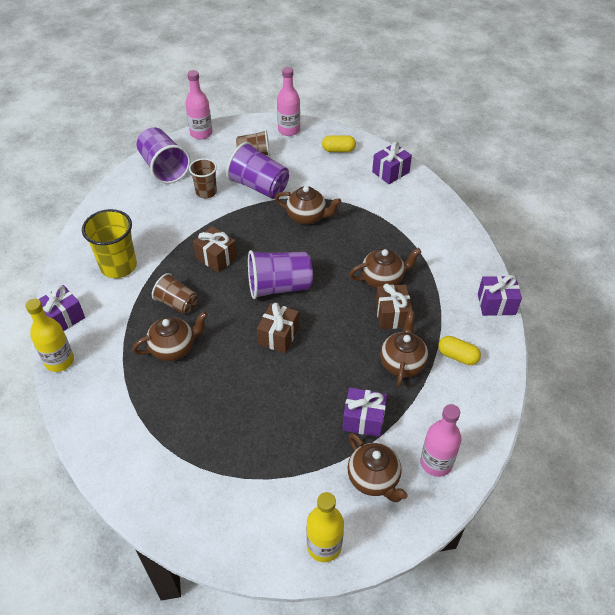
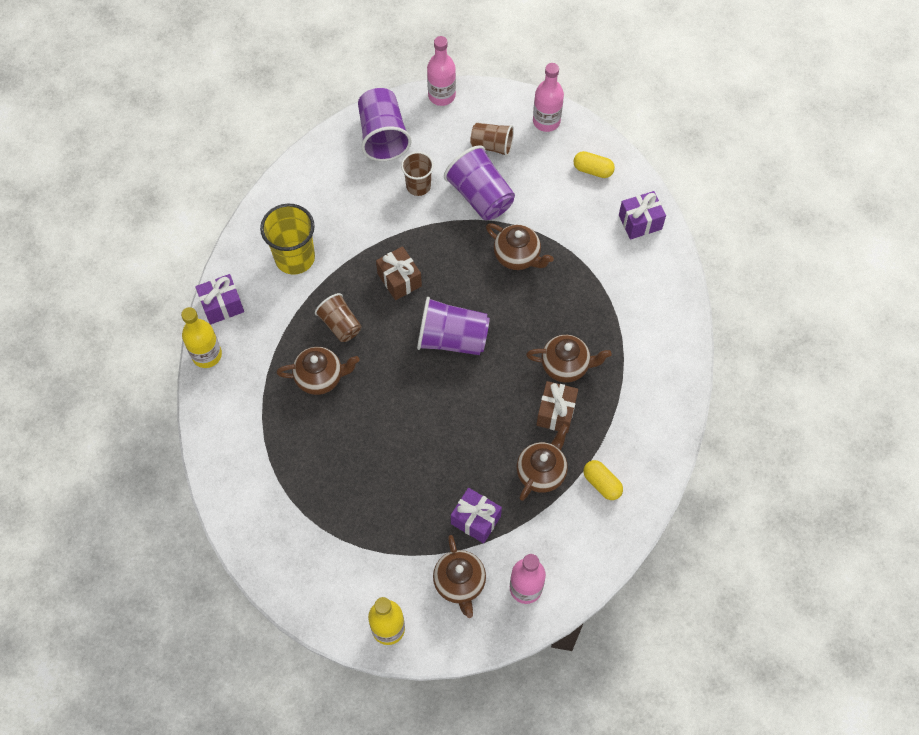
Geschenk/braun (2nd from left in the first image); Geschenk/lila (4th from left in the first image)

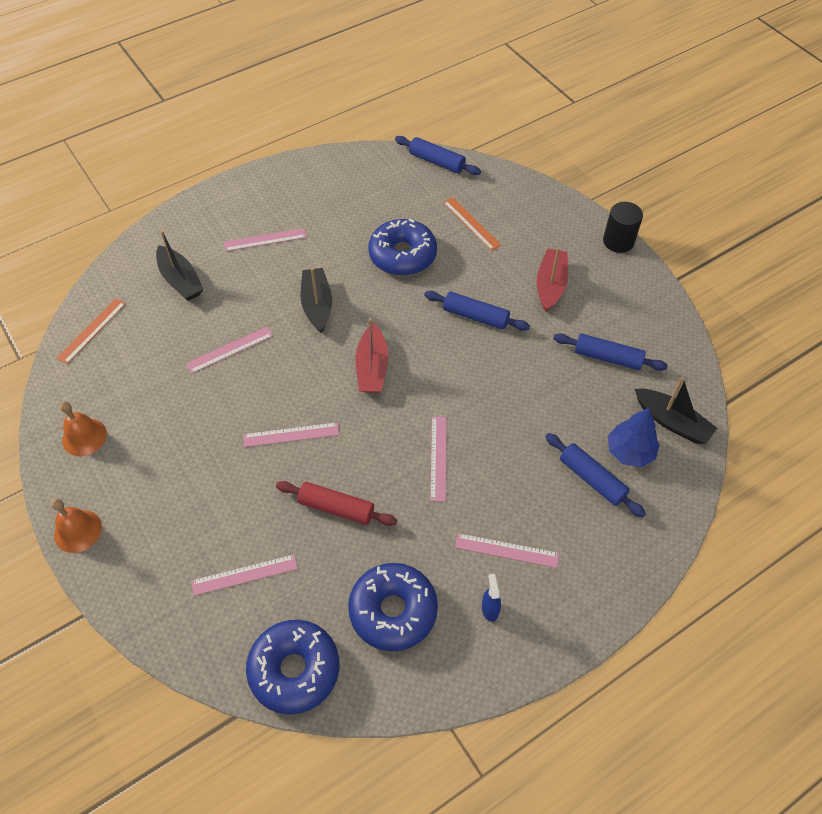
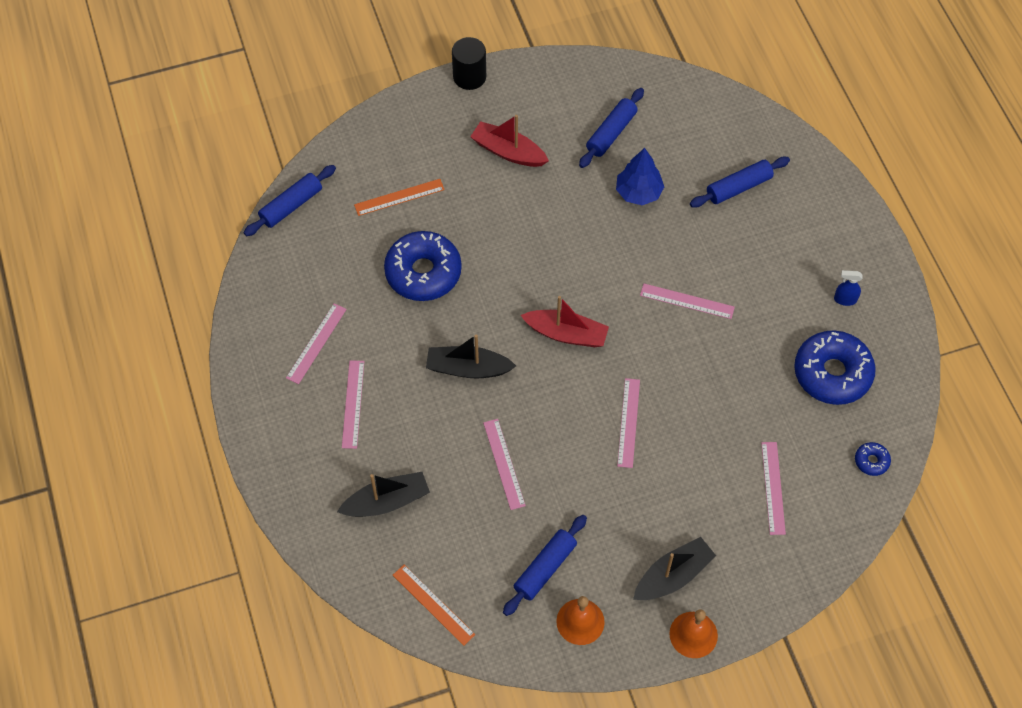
Donut/blau (3rd from left); Nudelholz/rot; Nudelholz/blau (2nd from left); Lineal/rosa (1st from left); Baum/blau; Boot/schwarz (3rd from left)

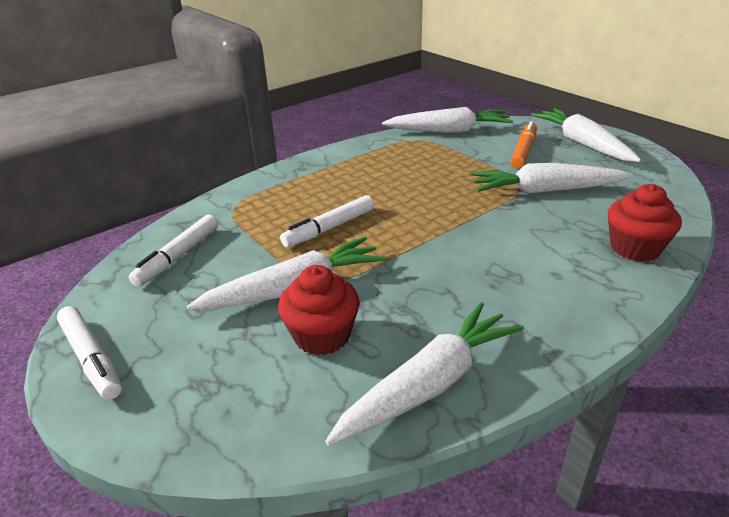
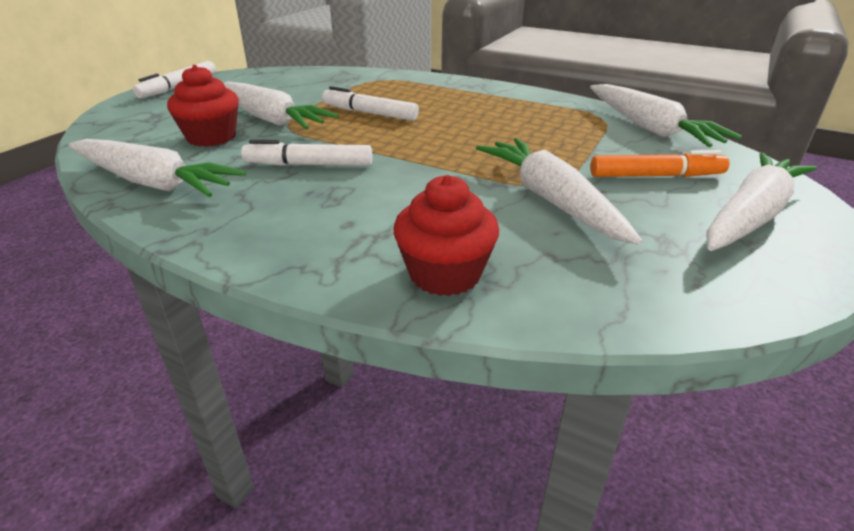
Filzstift/weiß (2nd from left)

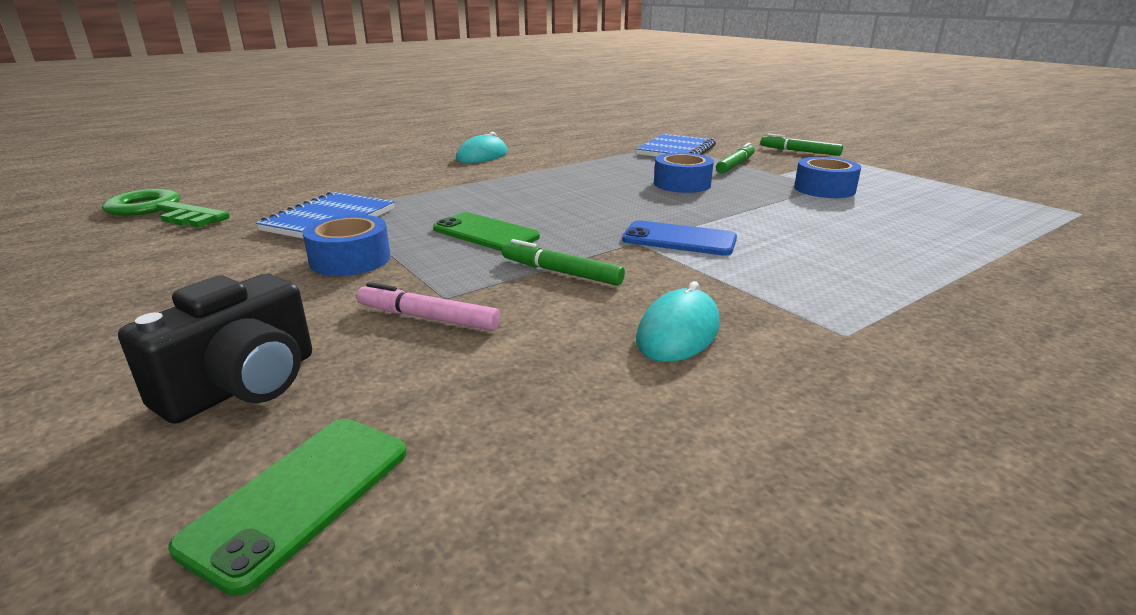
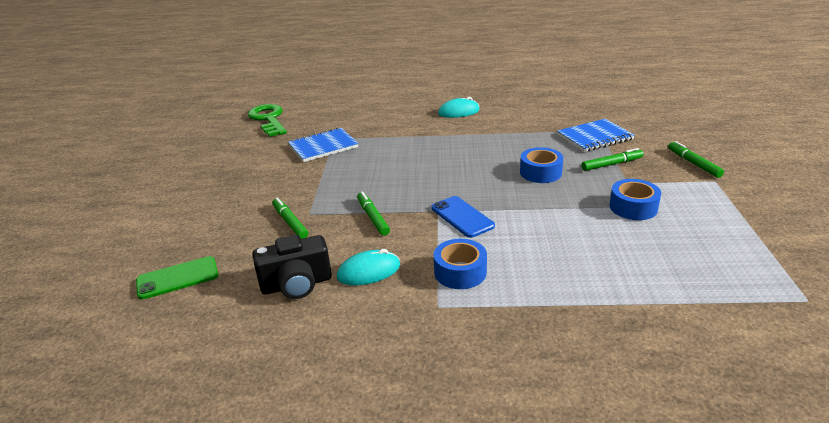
Kamera/schwarz; Klebeband/blau (1st from left); Filzstift/grün (1st from left); Handy/grün (2nd from left in the first image)

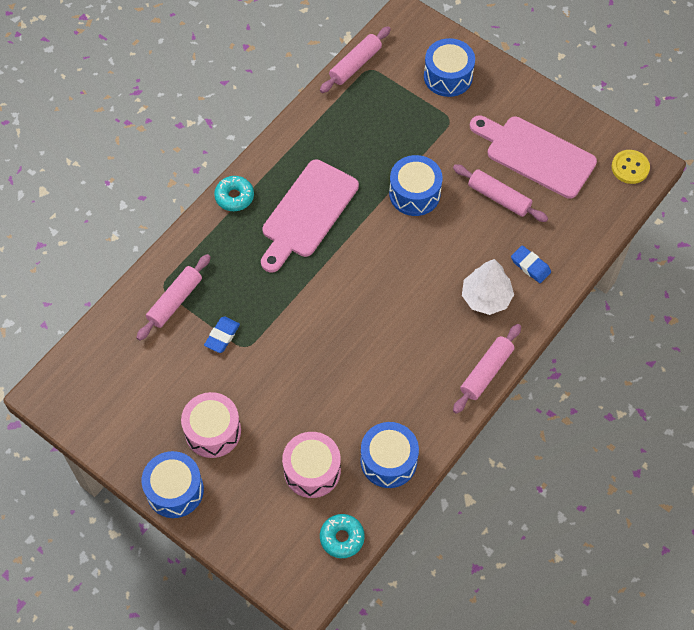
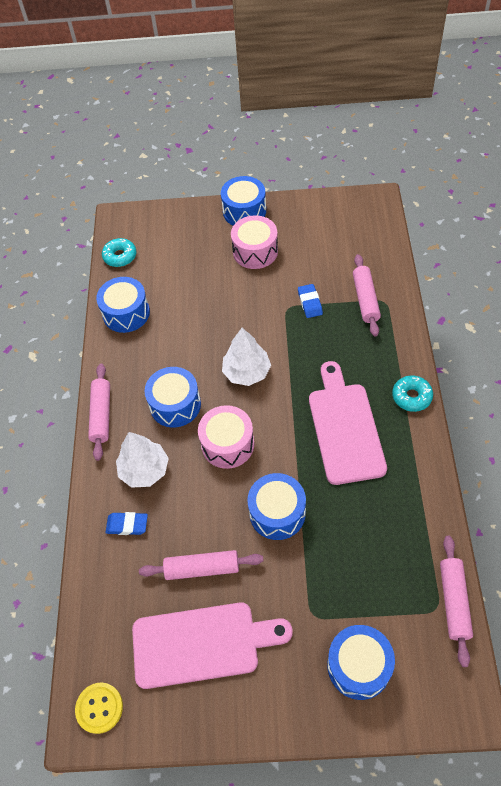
Trommel/rosa (1st from left); Trommel/blau (2nd from left); Baum/weiß (2nd from left)

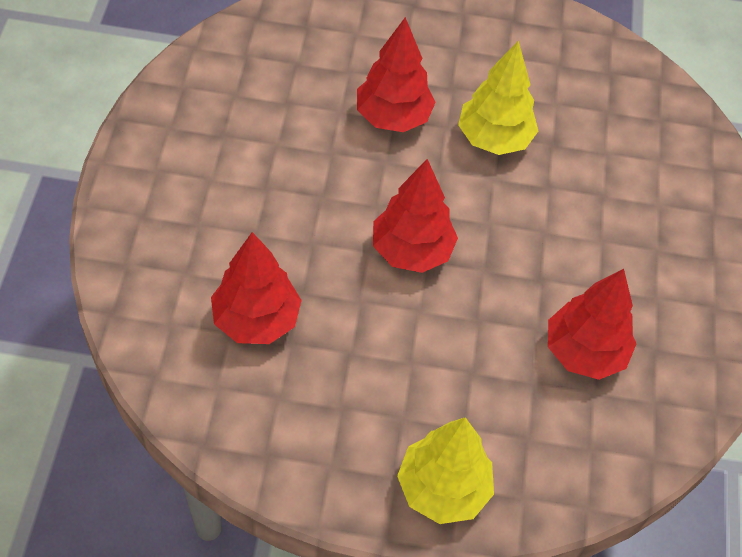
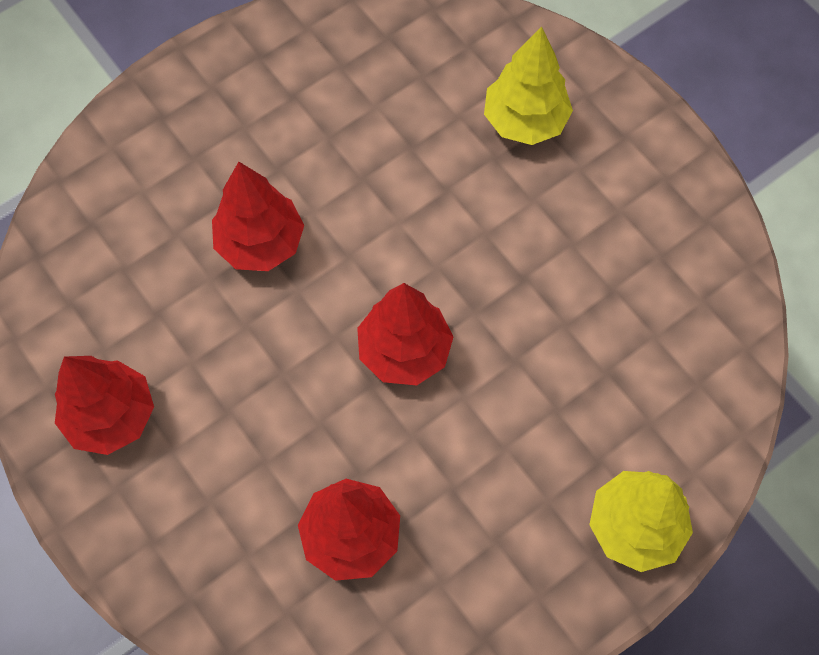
Baum/gelb (1st from left); Baum/rot (1st from left)

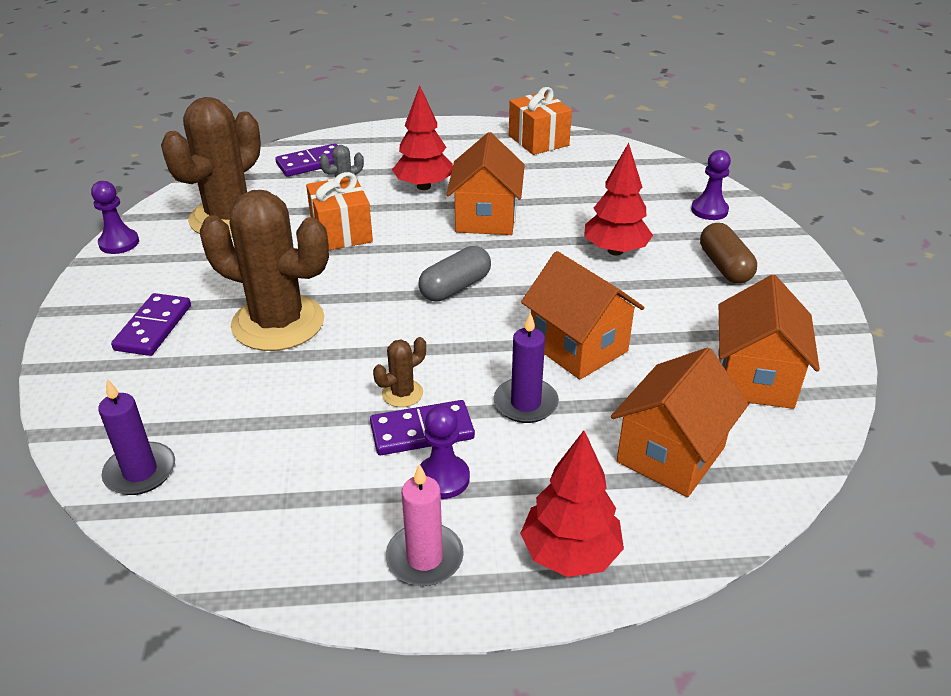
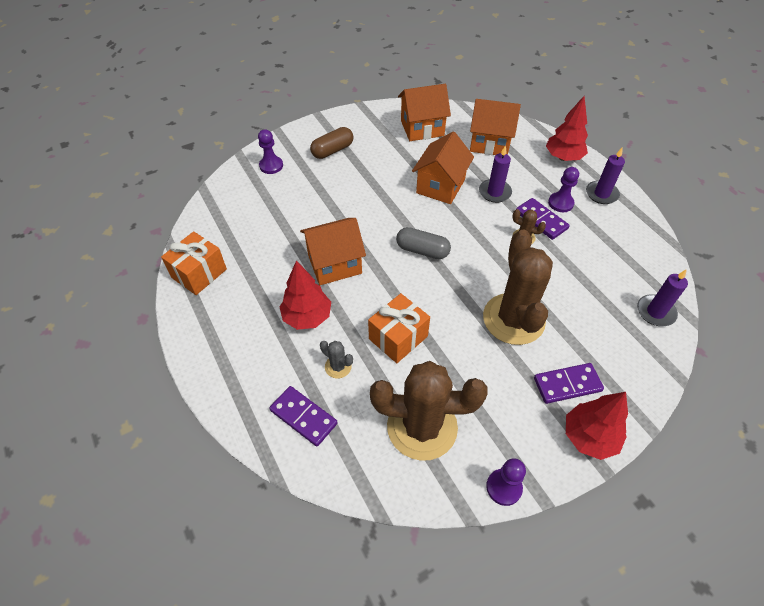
Kerze/lila (2nd from left); Baum/rot (3rd from left)

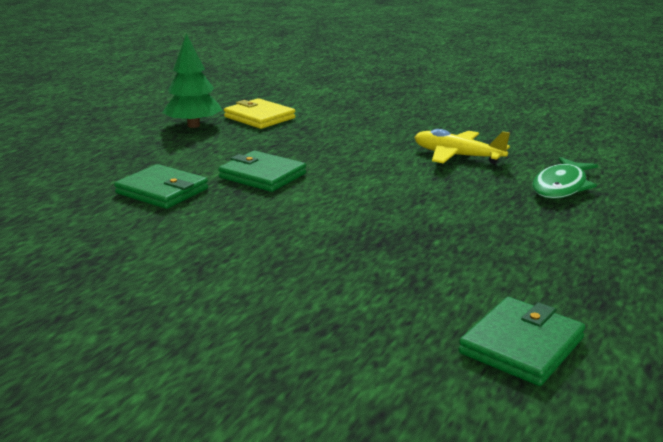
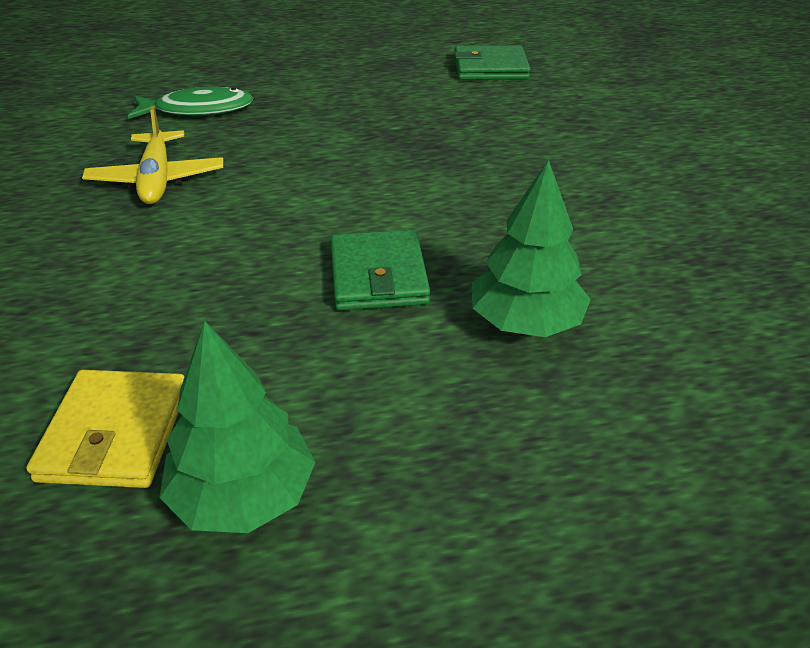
Baum/grün (2nd from left)

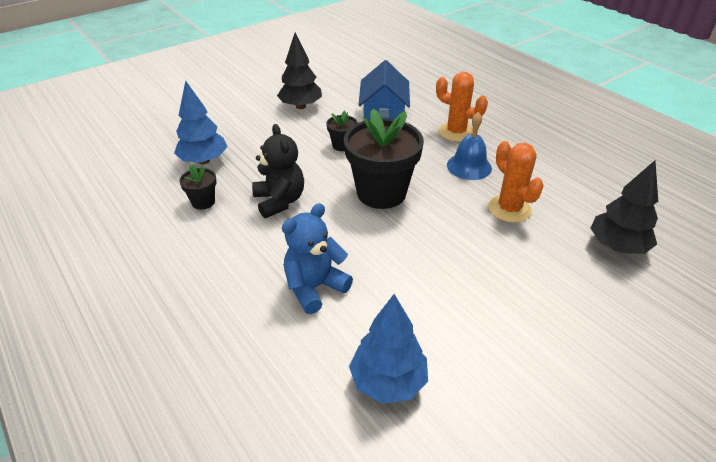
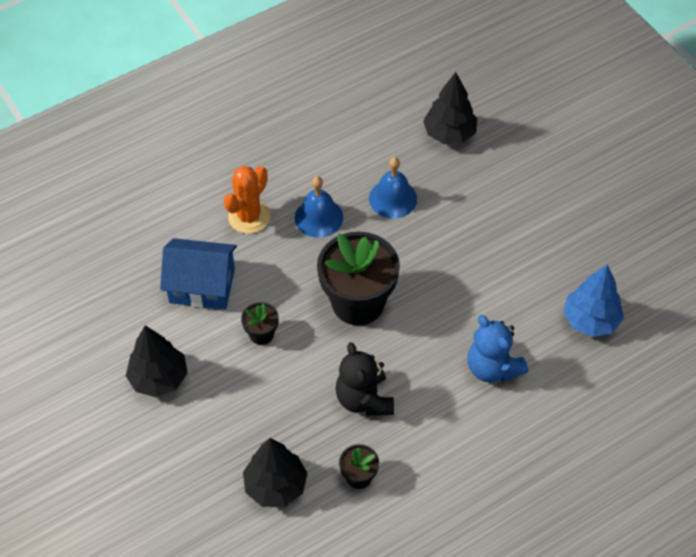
Baum/schwarz (2nd from left); Teddybär/schwarz; Glocke/blau (2nd from left)

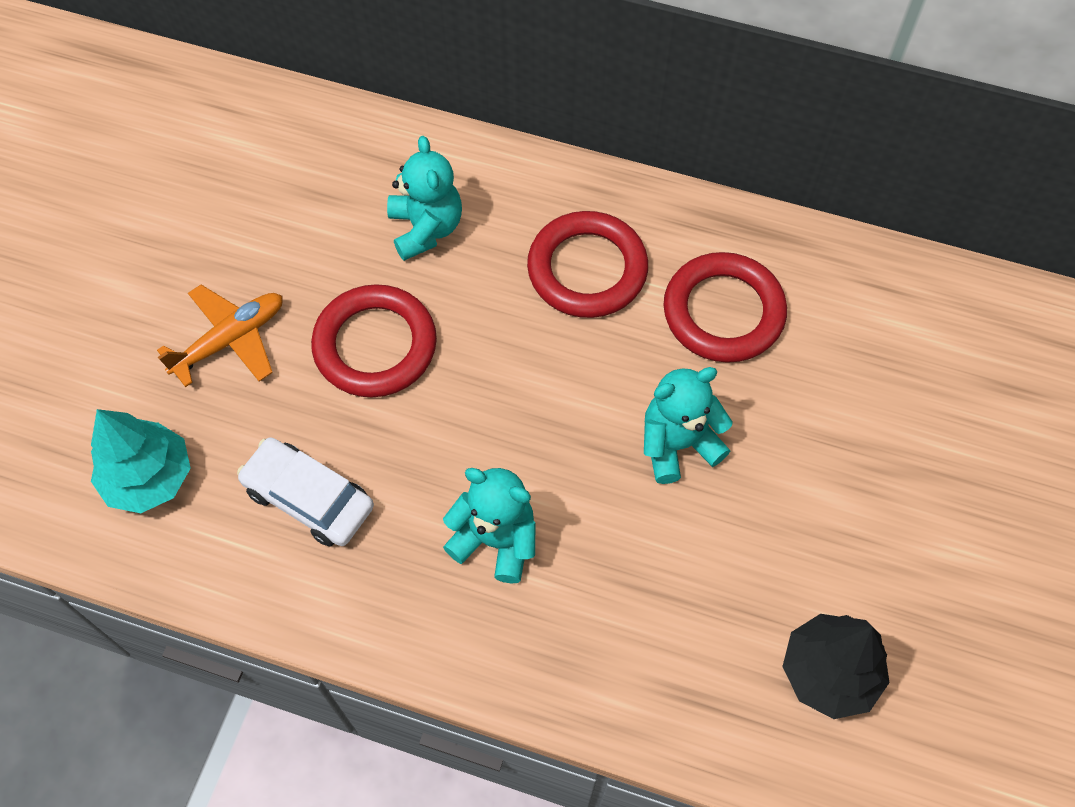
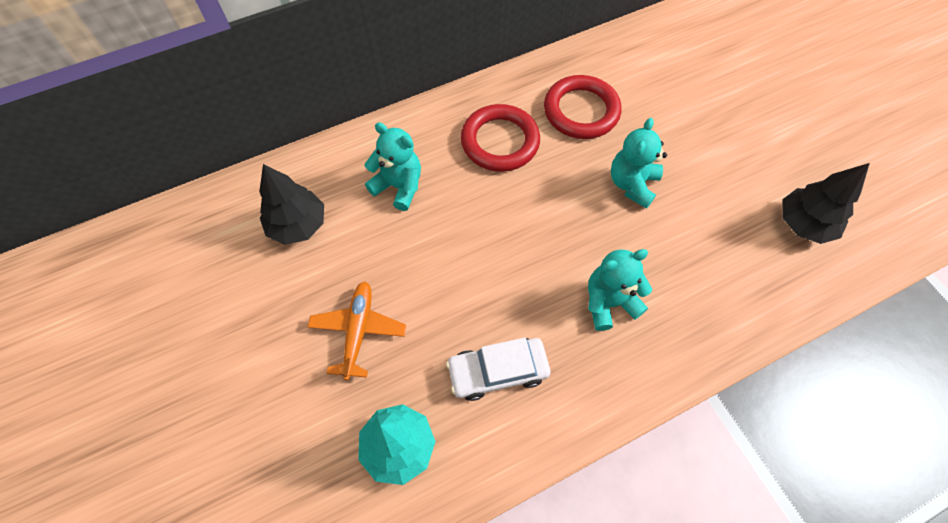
Ring/rot (1st from left in the first image); Baum/schwarz (1st from left)

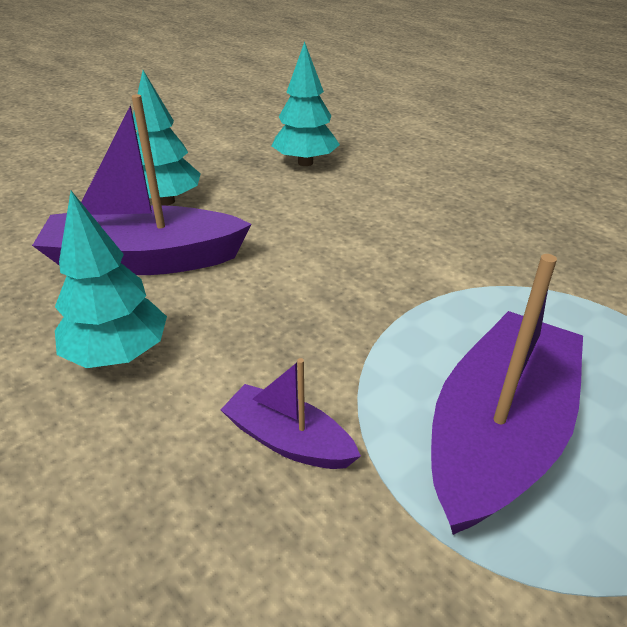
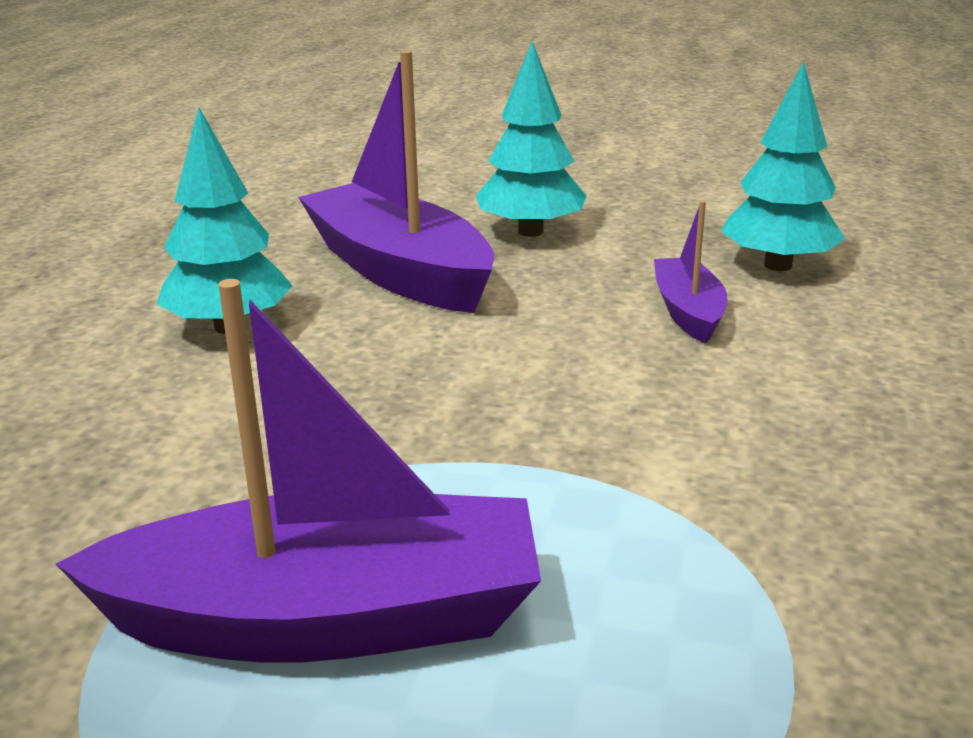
Boot/lila (3rd from left)

